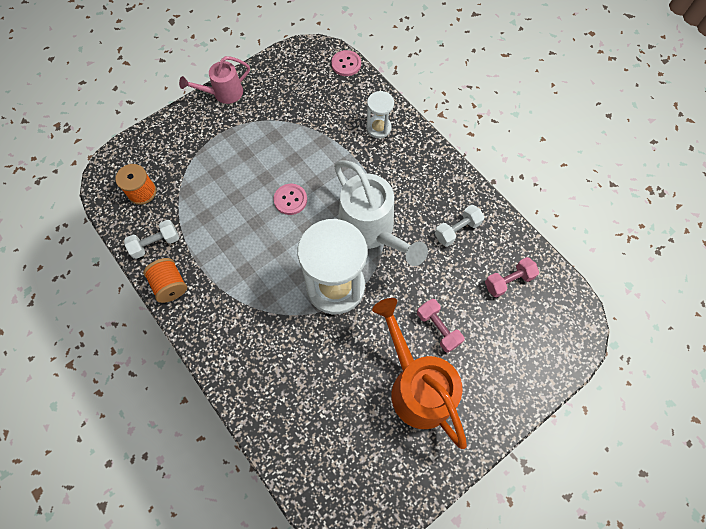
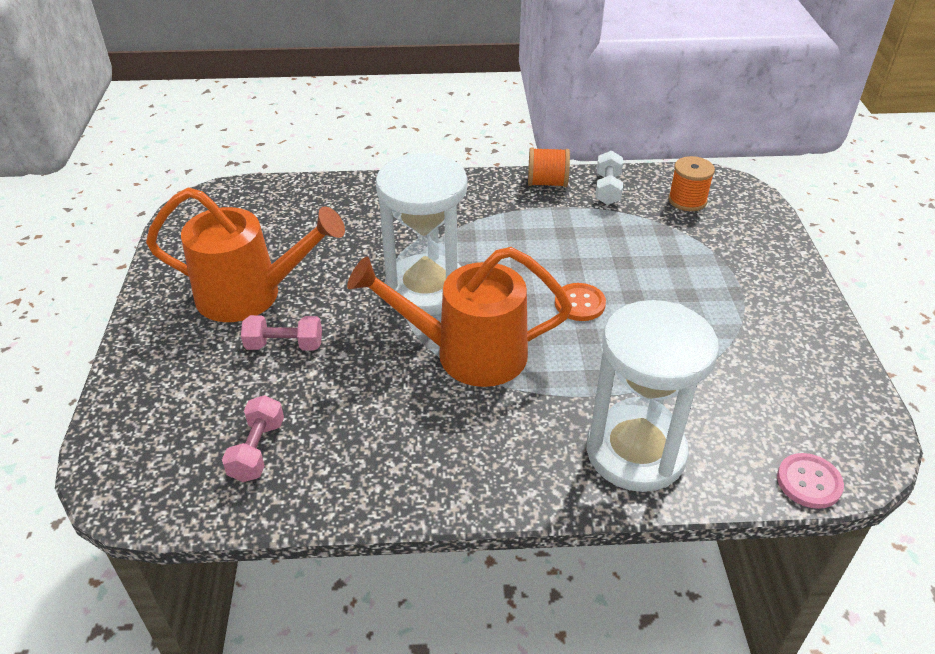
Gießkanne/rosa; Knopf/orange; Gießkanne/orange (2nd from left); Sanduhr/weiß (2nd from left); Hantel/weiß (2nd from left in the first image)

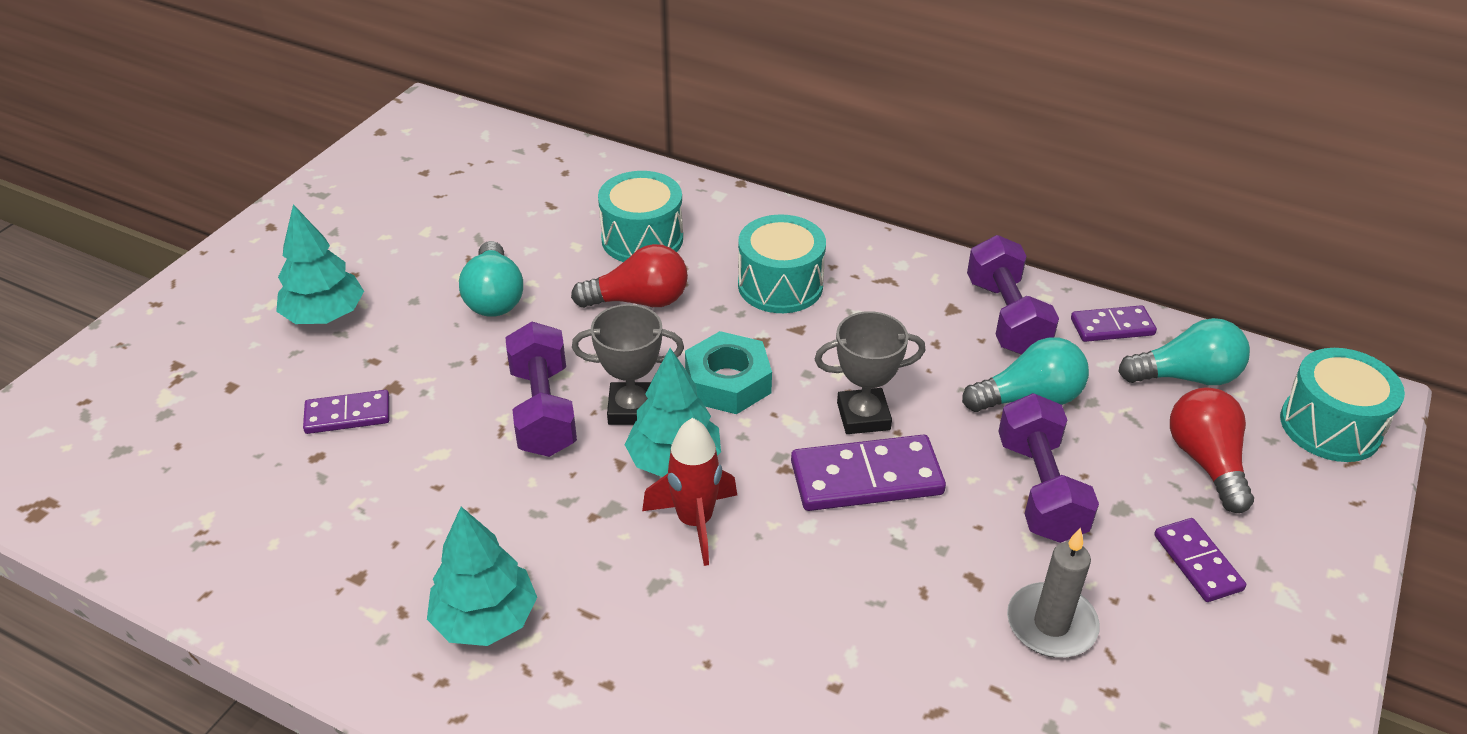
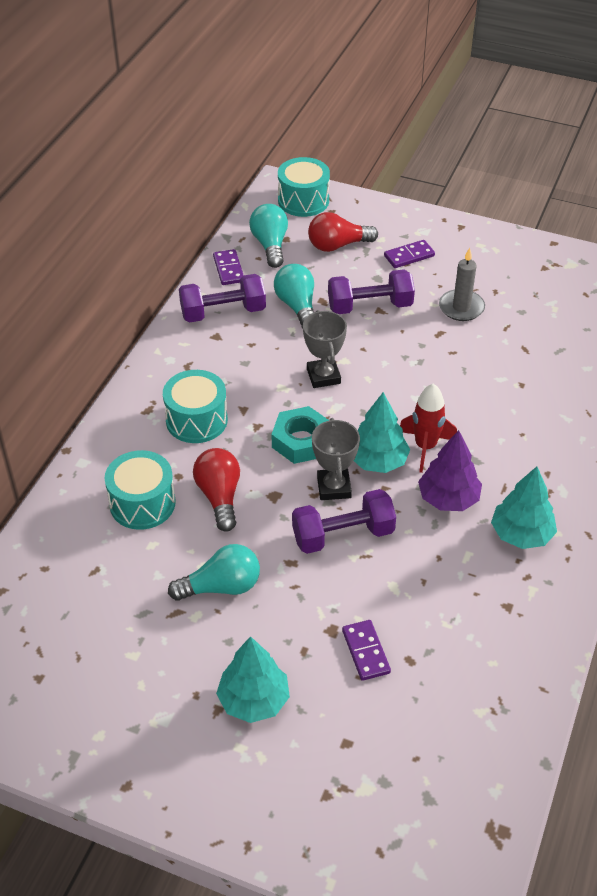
Dominostein/lila (2nd from left in the first image); Baum/lila

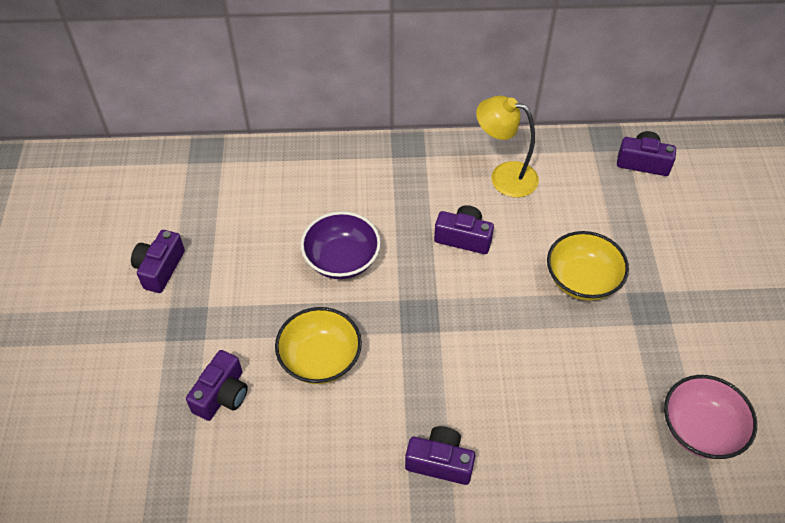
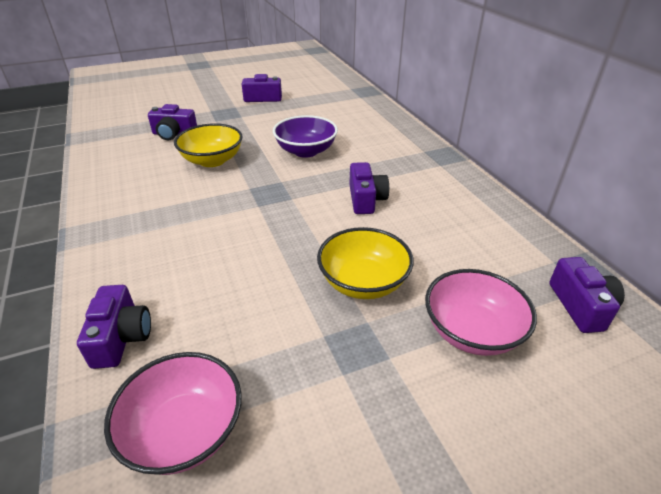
Kamera/lila (1st from left); Lampe/gelb; Schüssel/rosa (2nd from left)

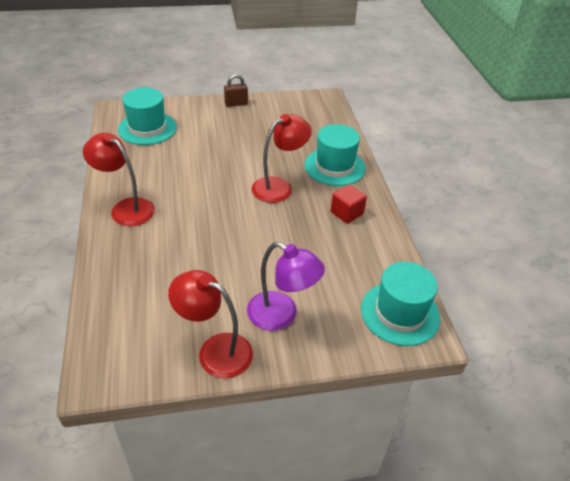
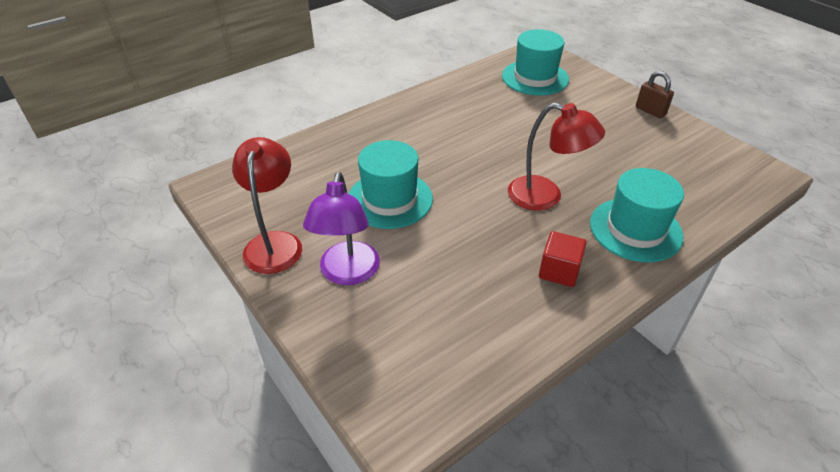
Lampe/rot (1st from left in the first image); Hut/türkis (1st from left)

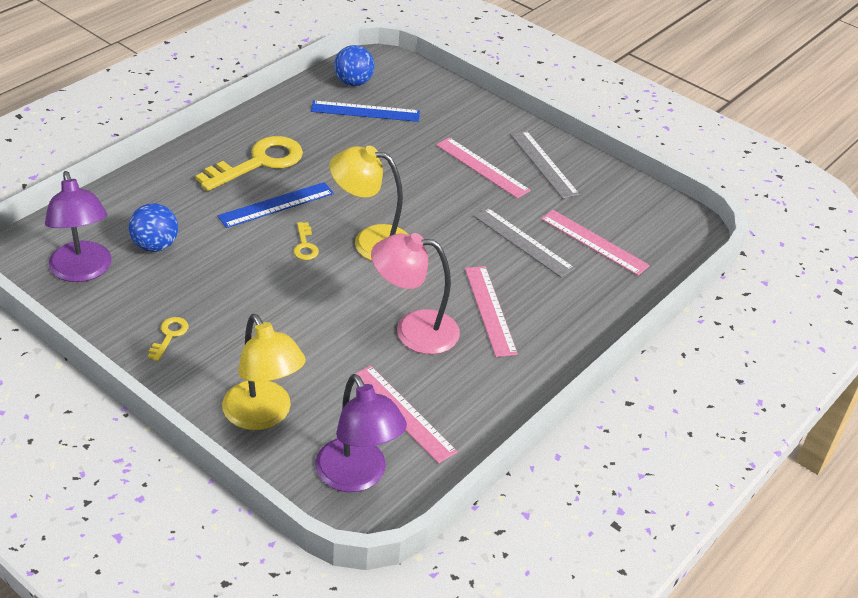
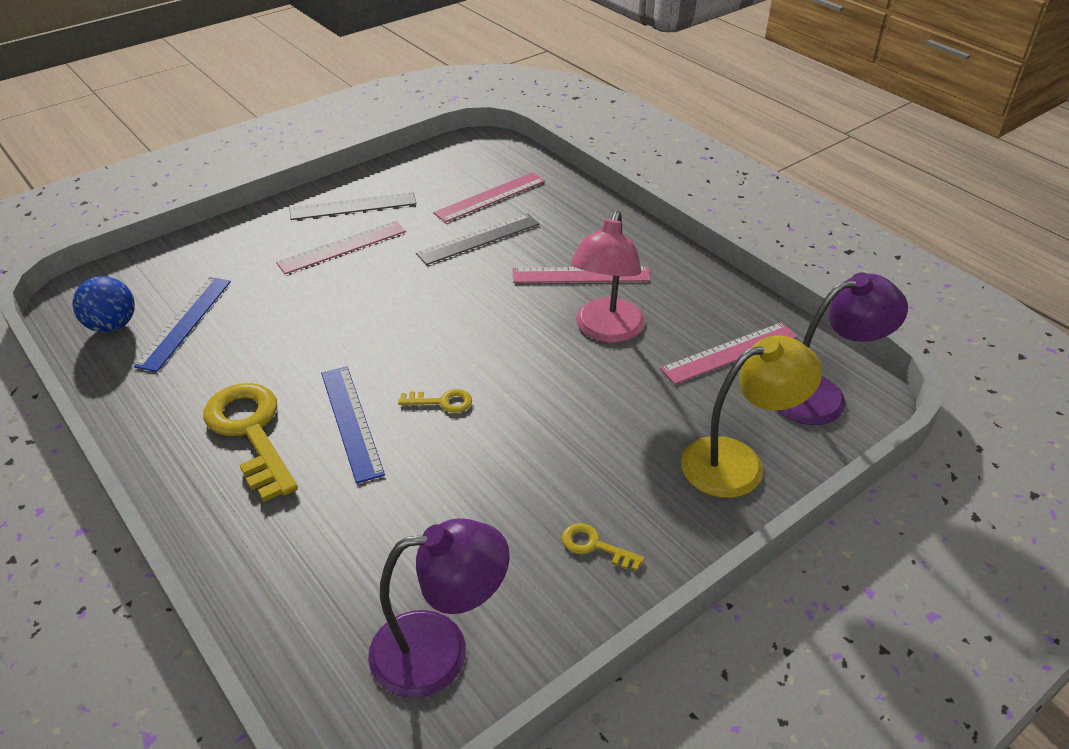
Ball/blau (1st from left in the first image); Lampe/gelb (2nd from left in the first image)

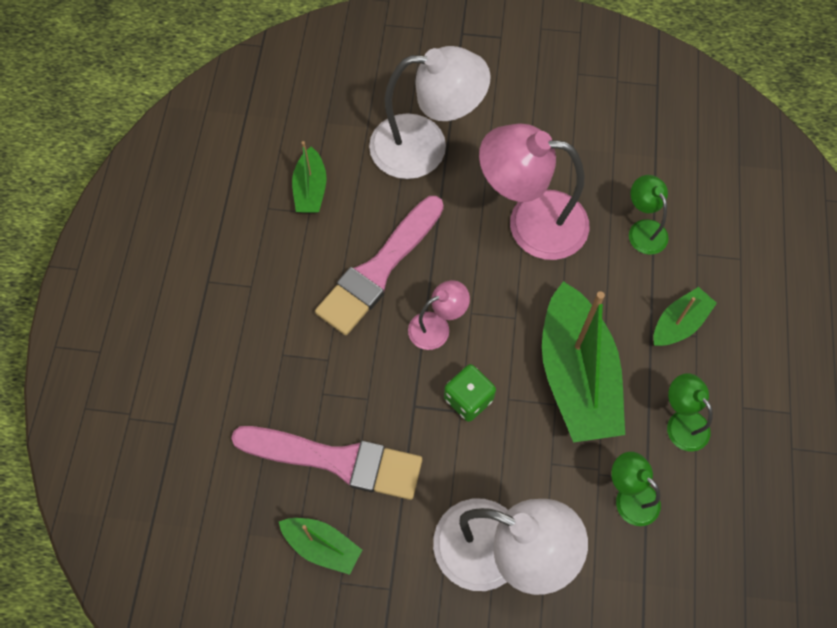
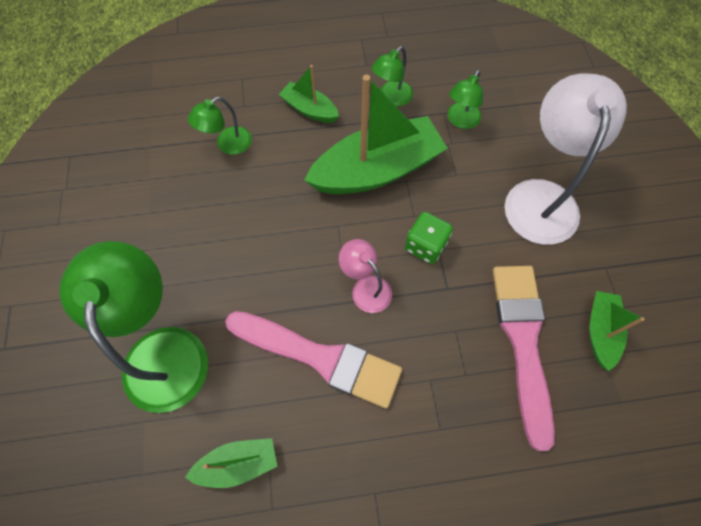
Lampe/grün (1st from left); Lampe/rosa (2nd from left in the first image)

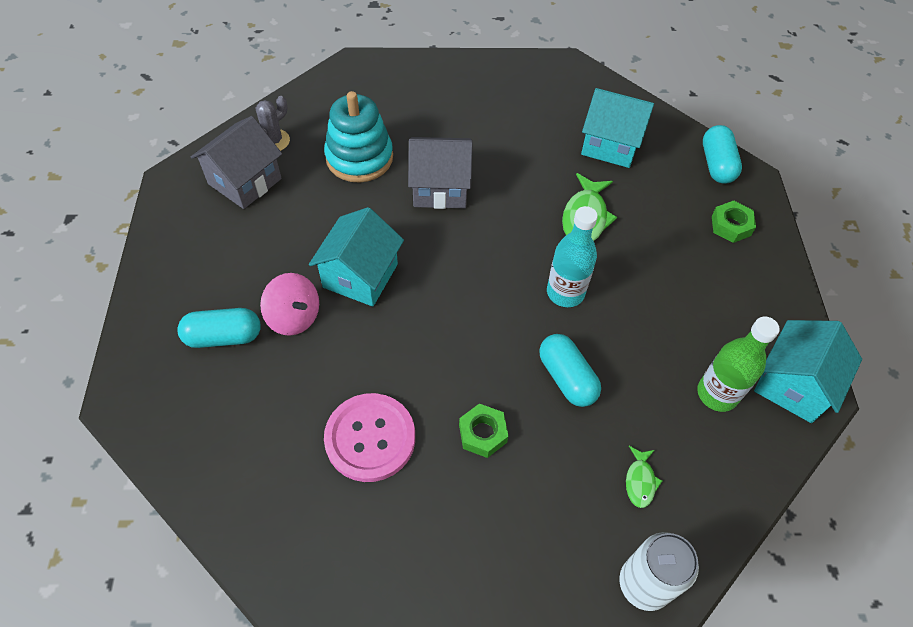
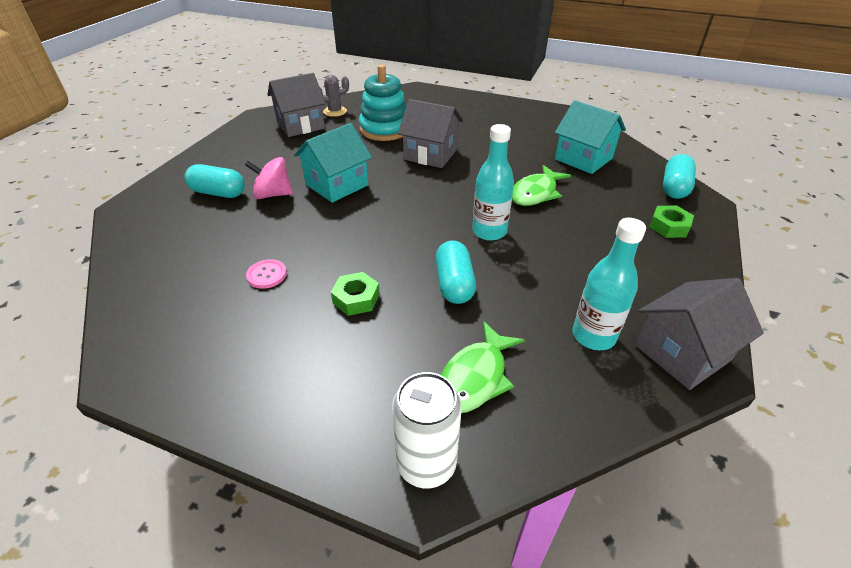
Kreisel/rosa; Knopf/rosa; Fisch/grün (1st from left); Flasche/türkis (2nd from left); Haus/grau (3rd from left)

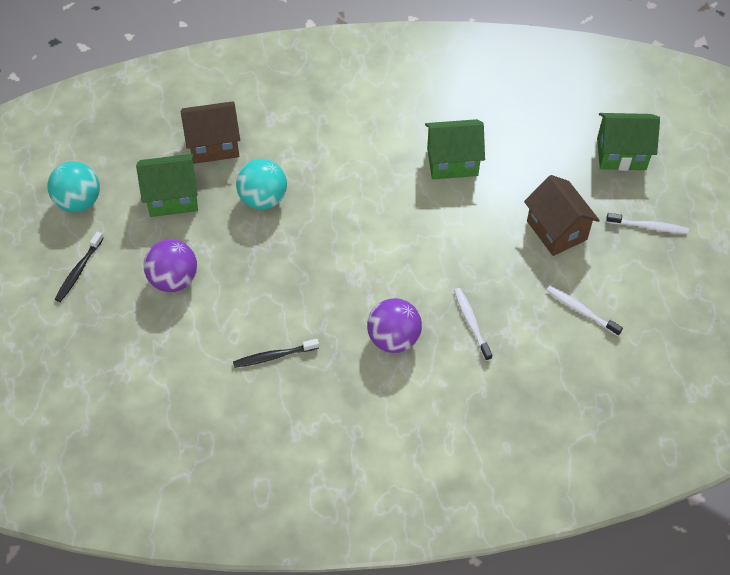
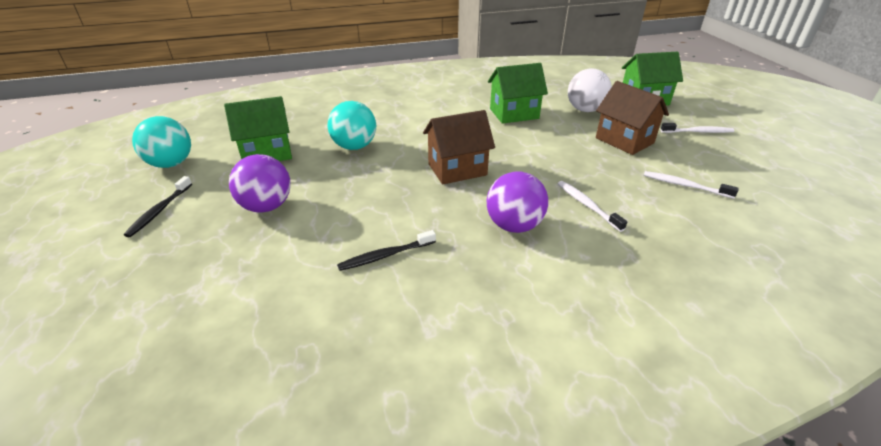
Haus/braun (1st from left); Ball/weiß

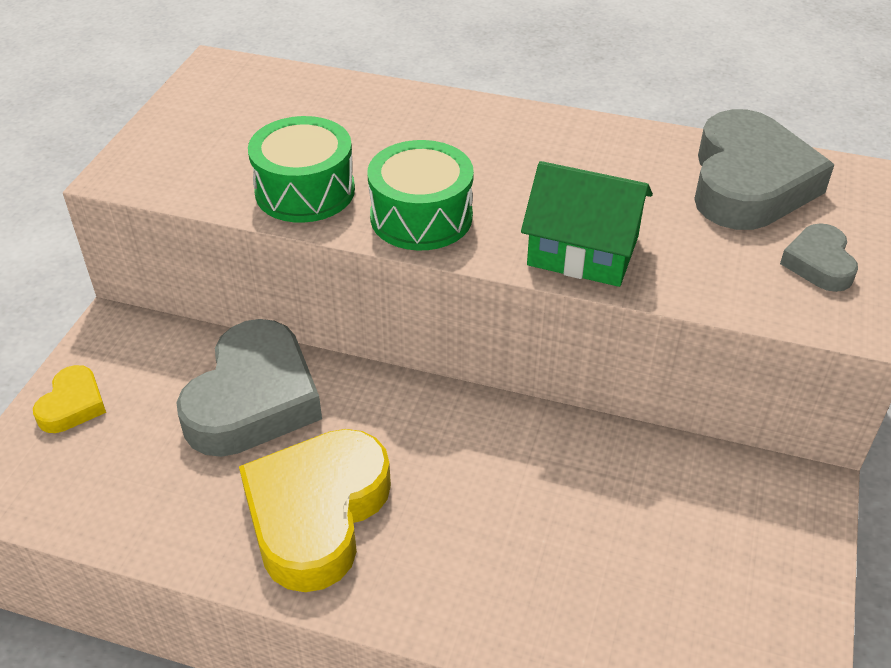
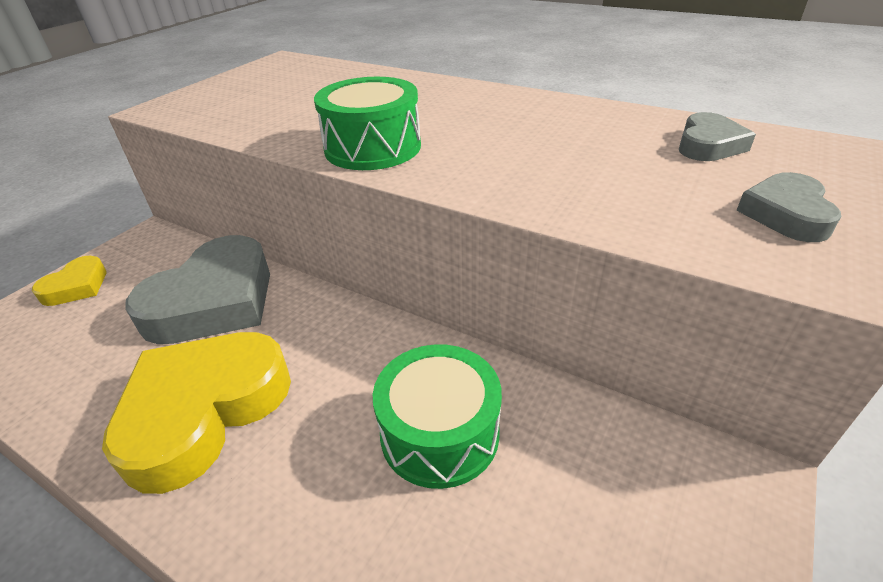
Trommel/grün (2nd from left); Haus/grün; Herz/grau (2nd from left)

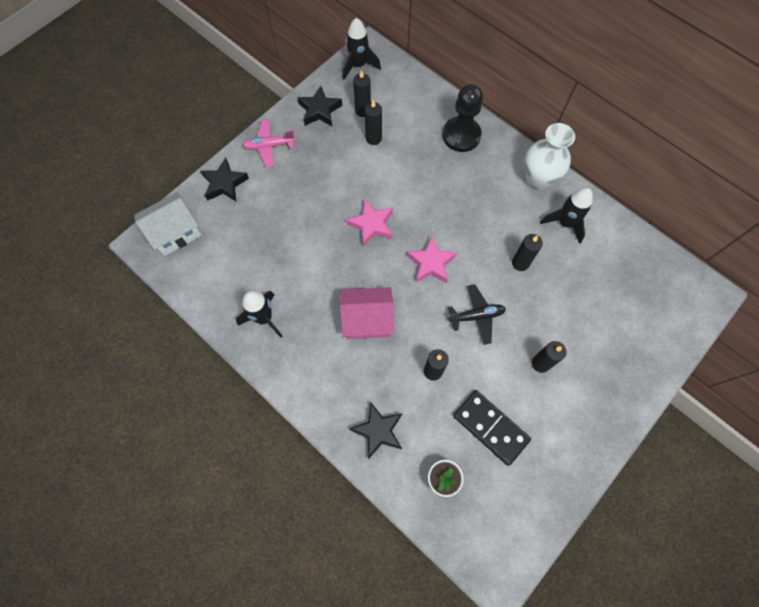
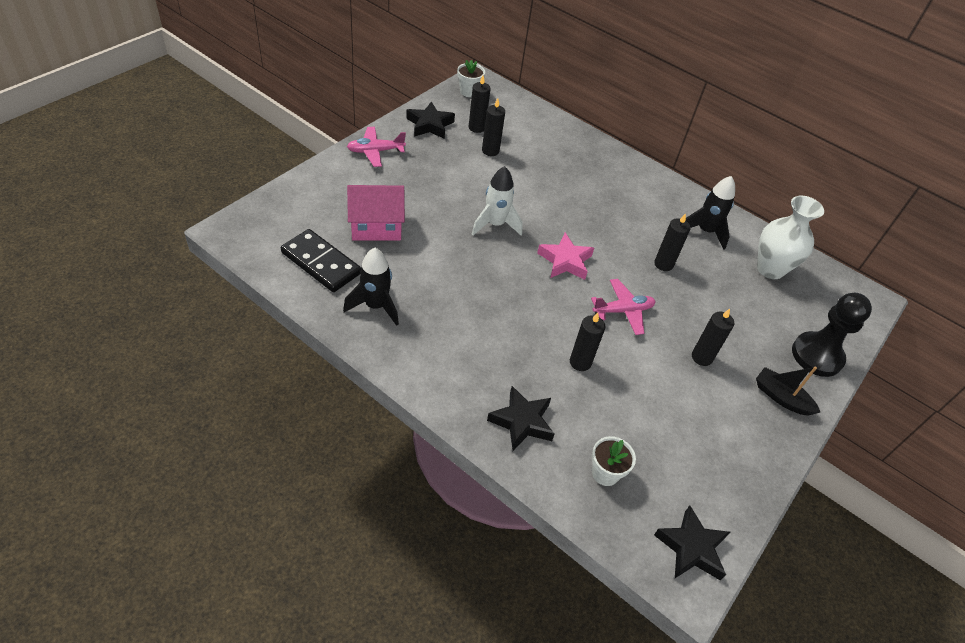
Haus/weiß; Stern/schwarz (3rd from left); Haus/rosa; Blumentopf/weiß (1st from left); Rakete/weiß; Bauer/schwarz; Flugzeug/rosa (2nd from left); Dominostein/schwarz; Vase/weiß; Boot/schwarz

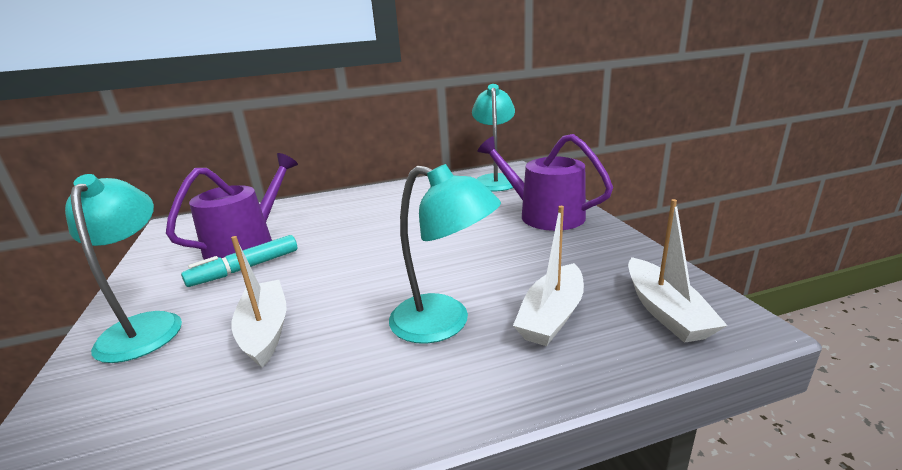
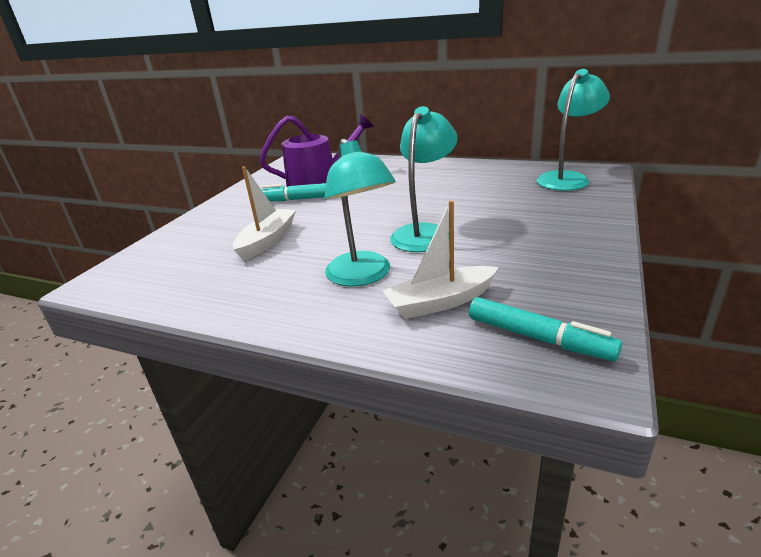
Lampe/türkis (2nd from left); Gießkanne/lila (2nd from left in the first image); Filzstift/türkis (2nd from left)

